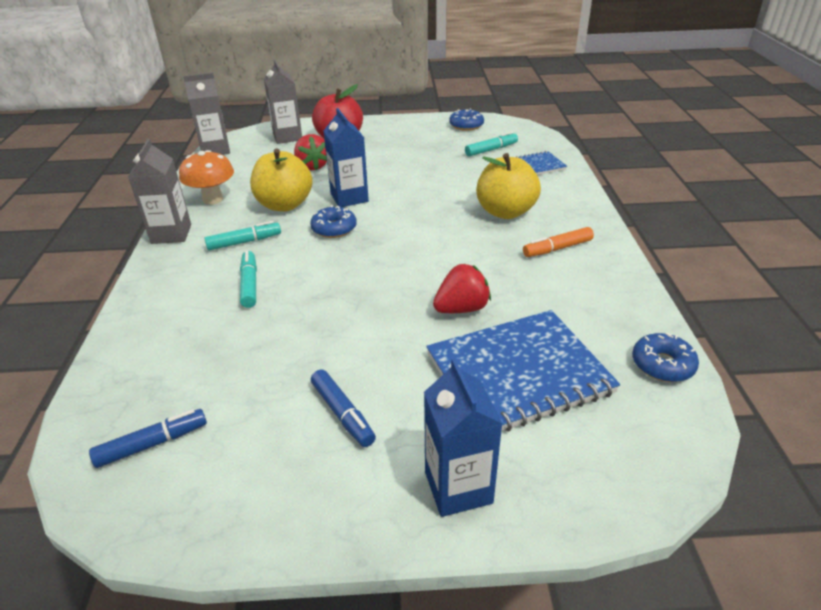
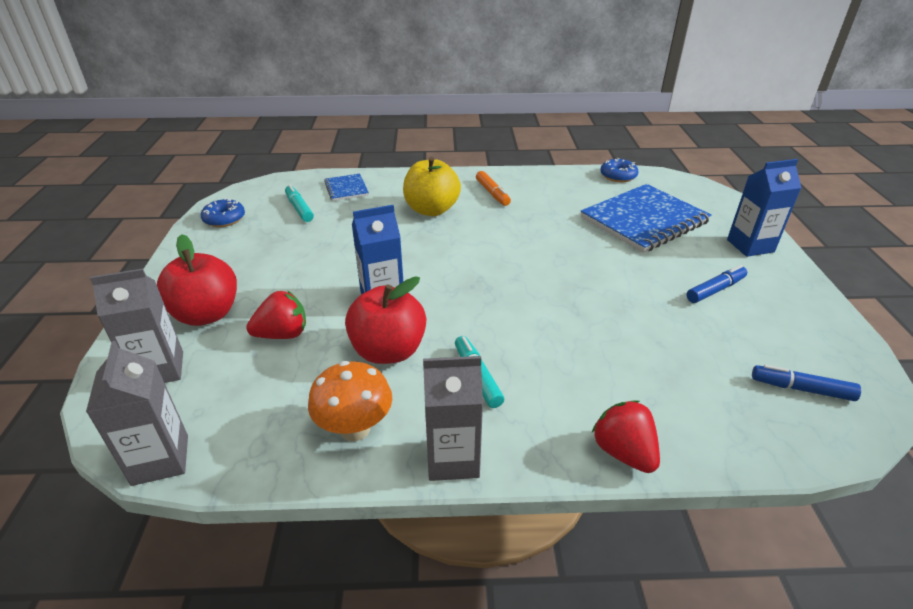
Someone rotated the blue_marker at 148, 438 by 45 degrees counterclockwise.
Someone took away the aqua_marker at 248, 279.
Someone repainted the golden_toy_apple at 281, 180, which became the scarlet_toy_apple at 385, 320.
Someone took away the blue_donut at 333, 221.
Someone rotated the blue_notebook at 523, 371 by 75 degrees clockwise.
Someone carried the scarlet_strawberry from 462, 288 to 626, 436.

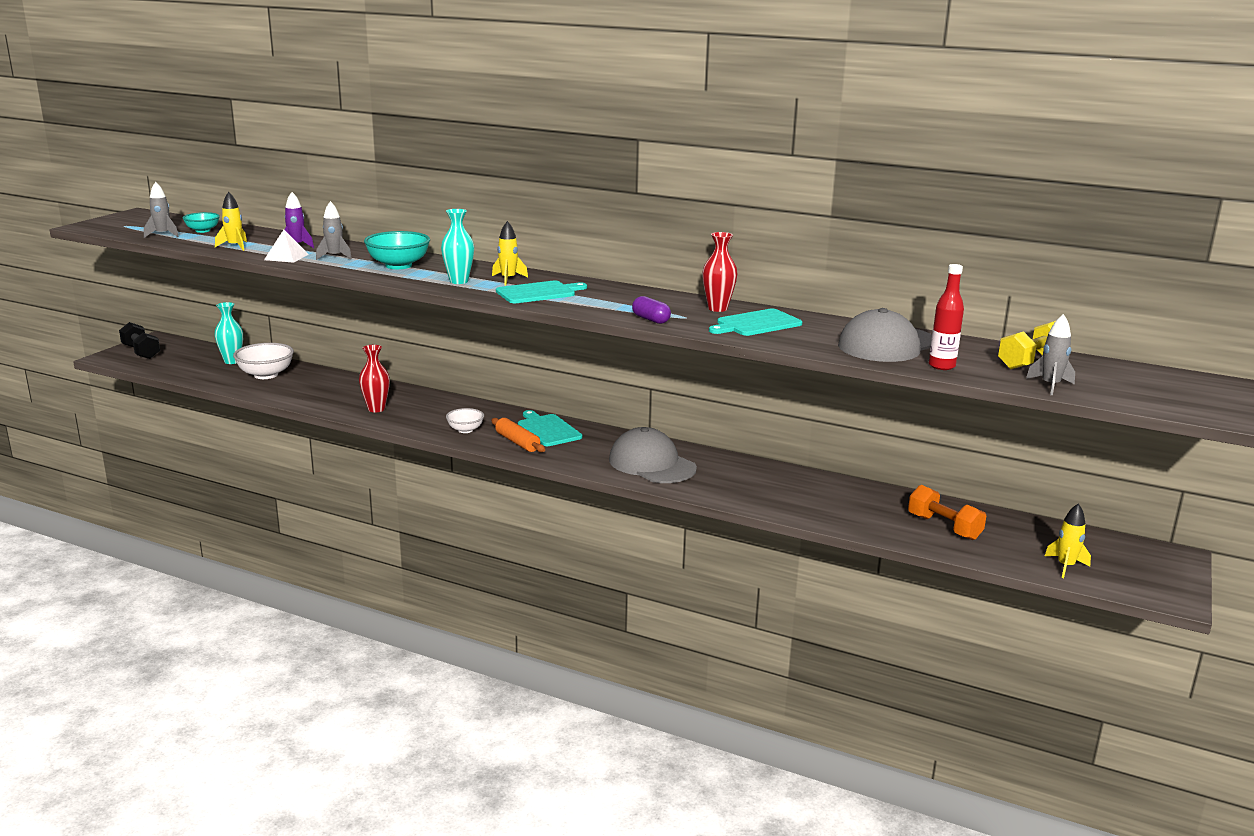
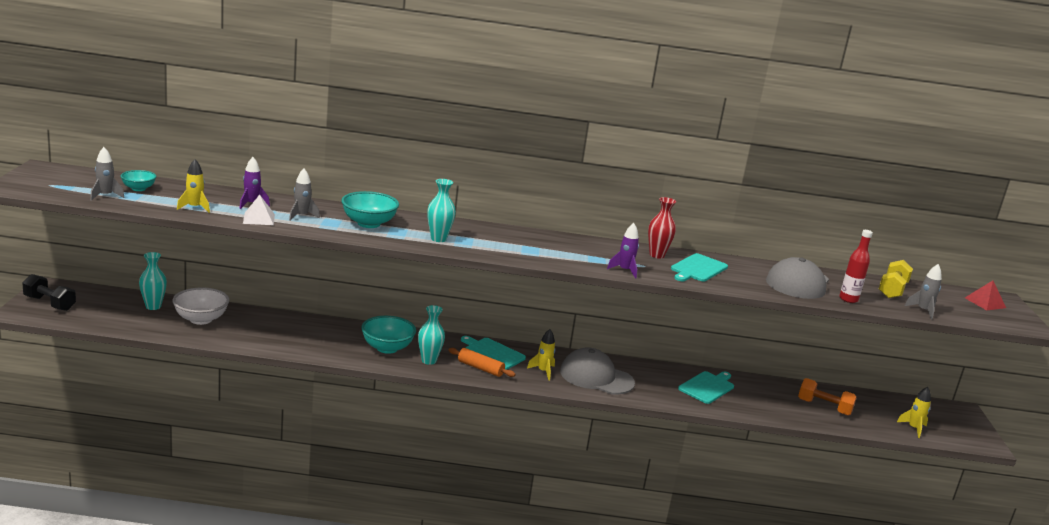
Someone took away the scarlet_tall_vase at 374, 378.
Someone swapped the white_deep_dish at 465, 420 for the aqua_tall_vase at 431, 335.
Someone carried the golden_toy_rocket from 510, 253 to 541, 354.
Someone carried the aqua_bread_board from 541, 291 to 706, 387.
Someone swapped the purple_capsule at 651, 310 for the purple_toy_rocket at 623, 250.
Someone put down the aqua_deep_dish at 388, 335.
Someone put down the scarlet_solid_pyramid at 985, 295.

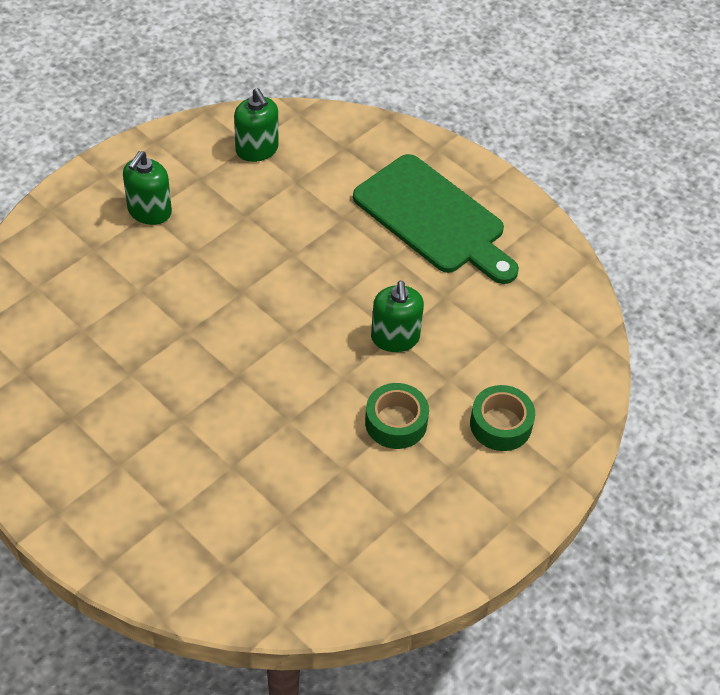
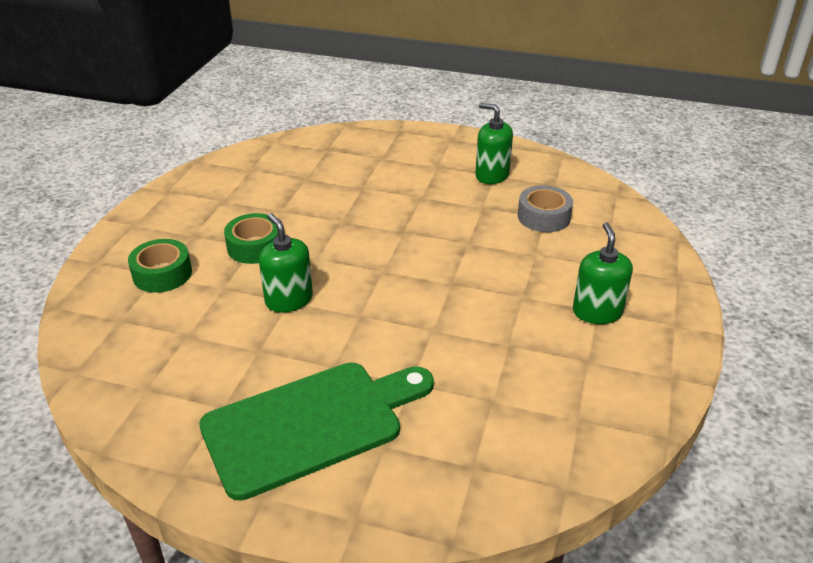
Someone carried the emerald_soap_dispenser from 256, 125 to 494, 143.
Someone rotated the emerald_bread_board at 436, 219 by 135 degrees clockwise.
Someone put down the ash-grey_tape at 545, 208.

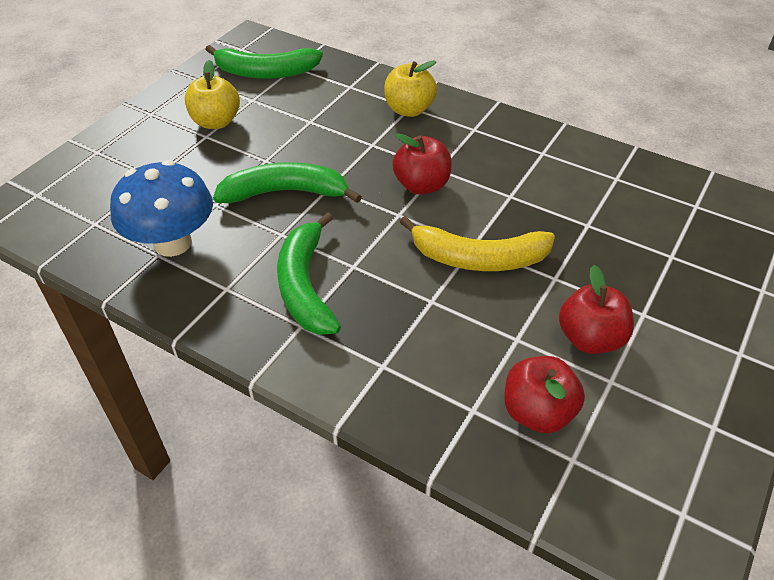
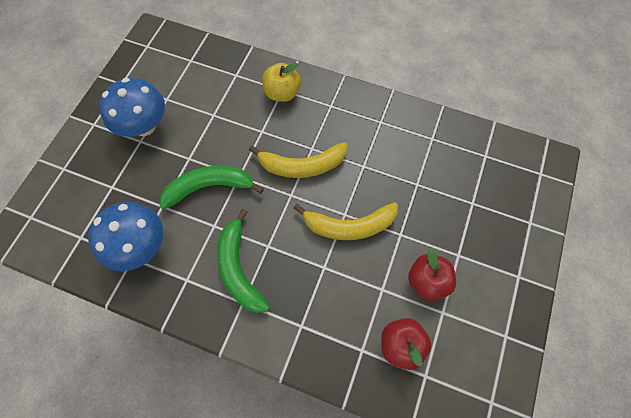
Someone swapped the golden_toy_apple at 212, 94 for the blue_mushroom at 132, 107.
Someone took away the emerald_toy_banana at 264, 62.
Someone swapped the scarlet_toy_apple at 422, 164 for the golden_toy_banana at 298, 160.

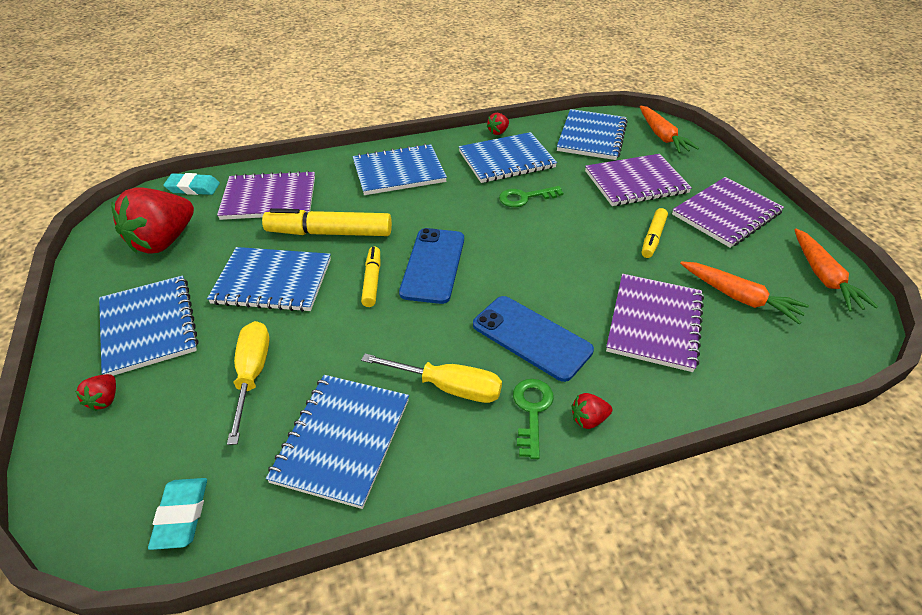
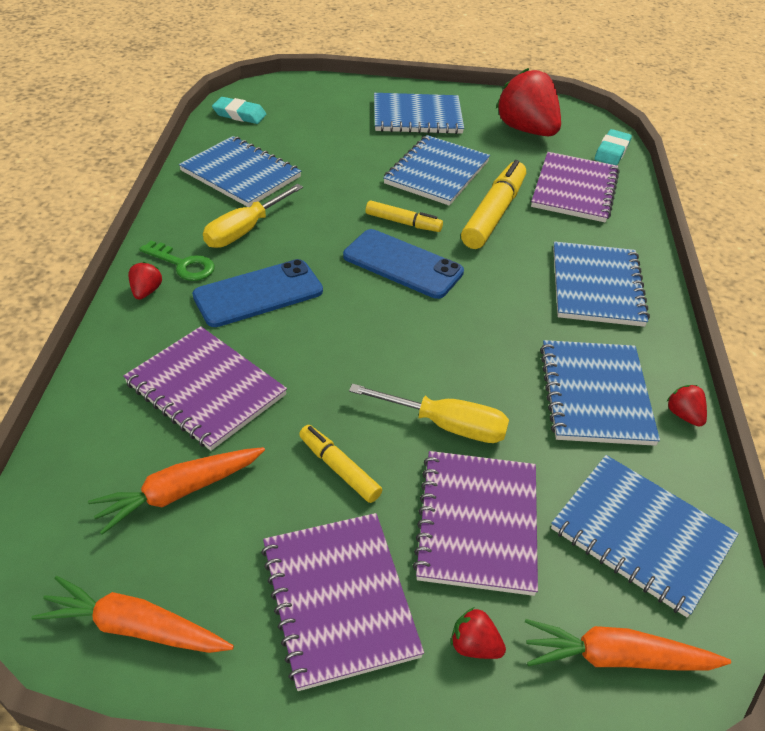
Someone carried the scarlet_strawberry from 95, 392 to 478, 633.
Someone carried the golden_screwdriver from 248, 383 to 429, 413.
Someone took away the emerald_latchkey at 531, 196.

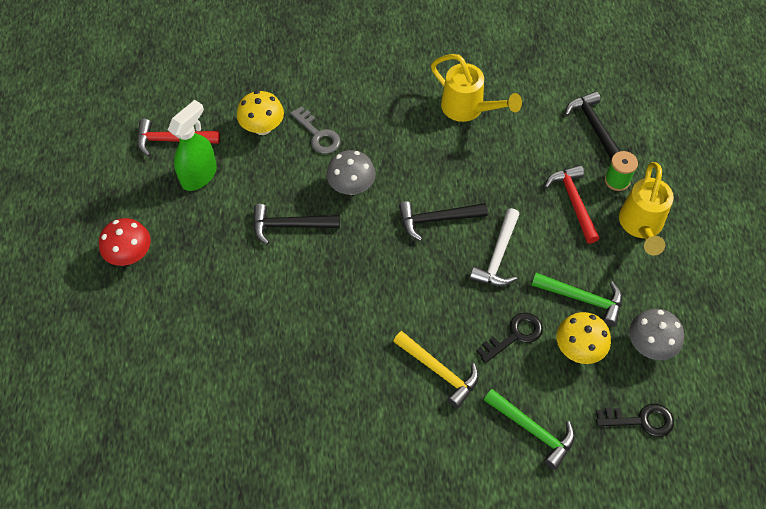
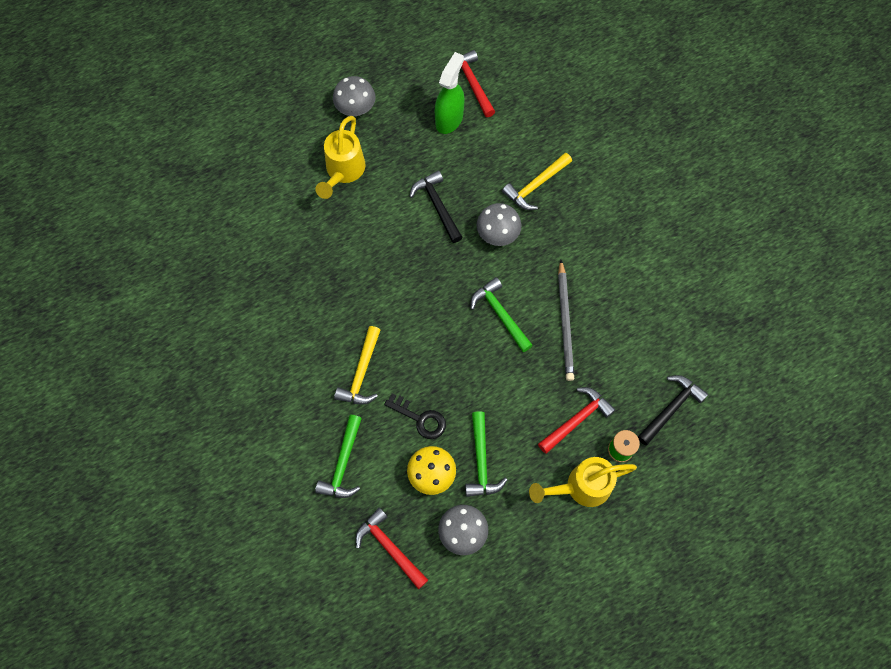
Someone repainted the scarlet_mushroom at 125, 242, which became the ash-grey_mushroom at 354, 96.
Someone rotated the emerald_sprayer at 192, 145 by 75 degrees counterclockwise.
Someone took away the golden_mushroom at 260, 113.
Someone swapped the ash-grey_latchkey at 315, 130 for the golden_claw_hammer at 537, 181.
Someone repainted the black_claw_hammer at 443, 221, which became the emerald_claw_hammer at 501, 314.
Someone carried the golden_watering_can from 476, 88 to 340, 157.
Someone took away the white_claw_hammer at 495, 247.
Someone swapped the black_latchkey at 635, 420 for the scarlet_claw_hammer at 391, 548.
Someone put down the ash-grey_pencil at 566, 320.

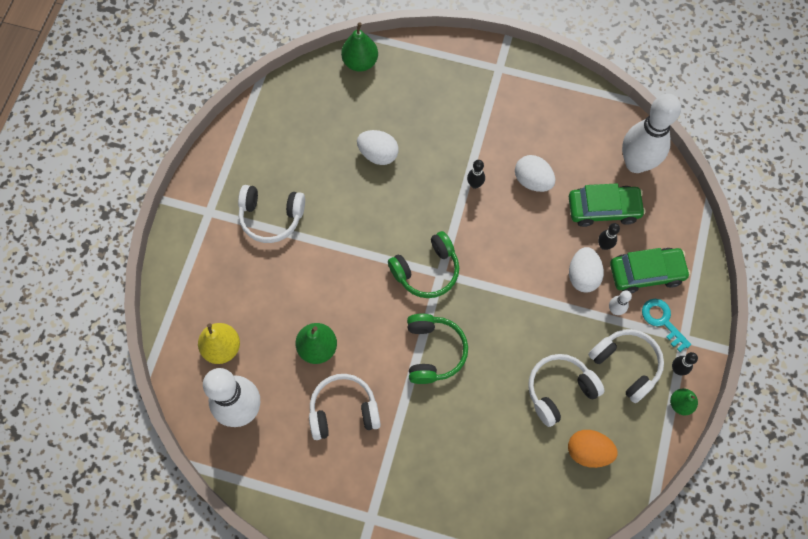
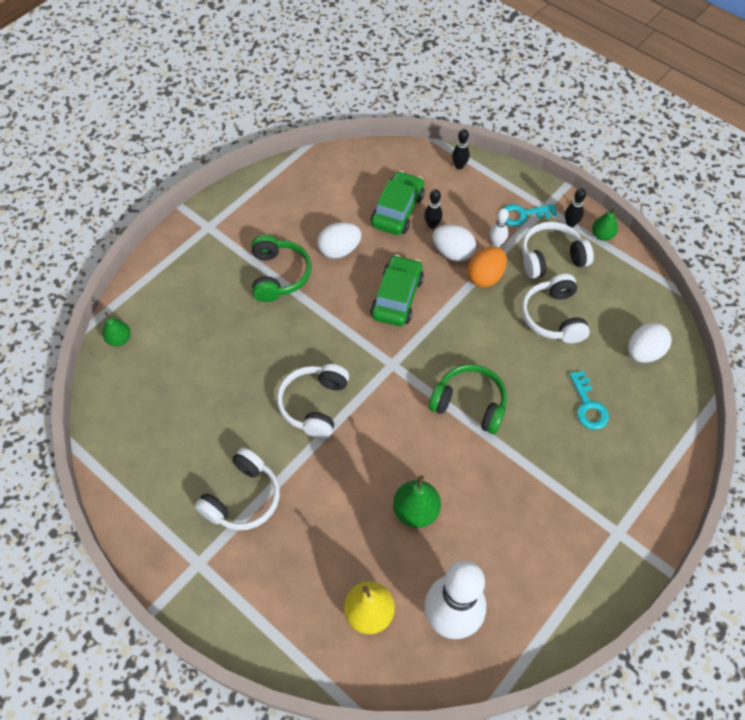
Someone carried the white_over-ear_headphones from 345, 407 to 313, 401.
Someone scaled the emerald_pear at 359, 47 by 0.64.
Someone carried the white_egg from 378, 147 to 650, 343.
Someone carried the emerald_over-ear_headphones from 423, 264 to 281, 268.
Someone carried the black_tenpin from 476, 174 to 461, 149.
Someone carried the bright_orange_egg from 593, 449 to 487, 267.
Someone carried the emerald_toy_car from 650, 271 to 397, 290.
Someone took away the white_tenpin at 651, 133.
Someone put down the aqua_latchkey at 589, 400.

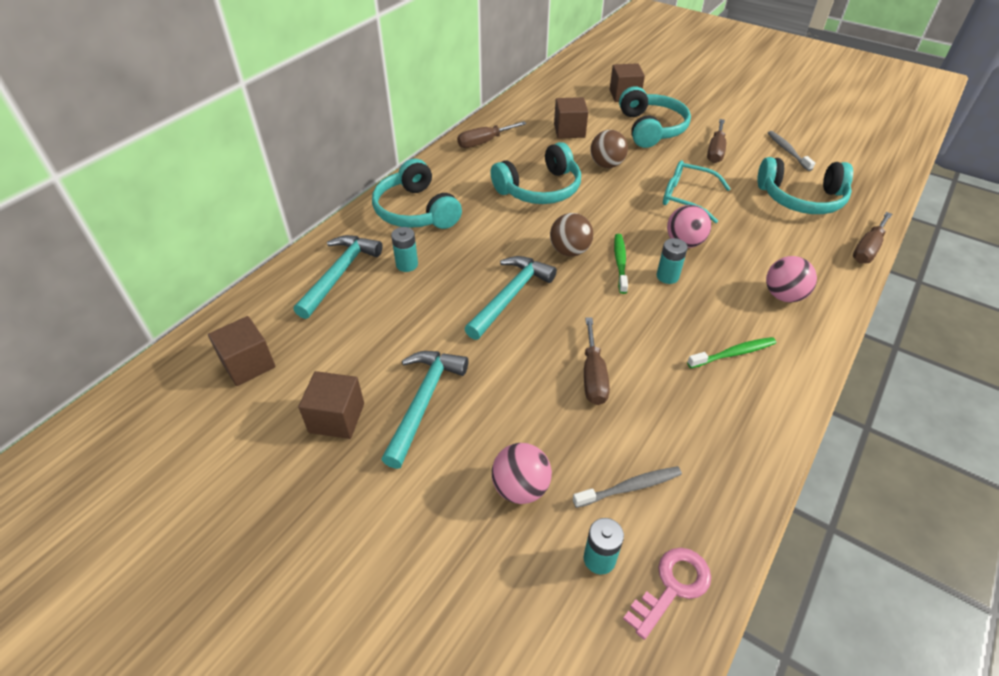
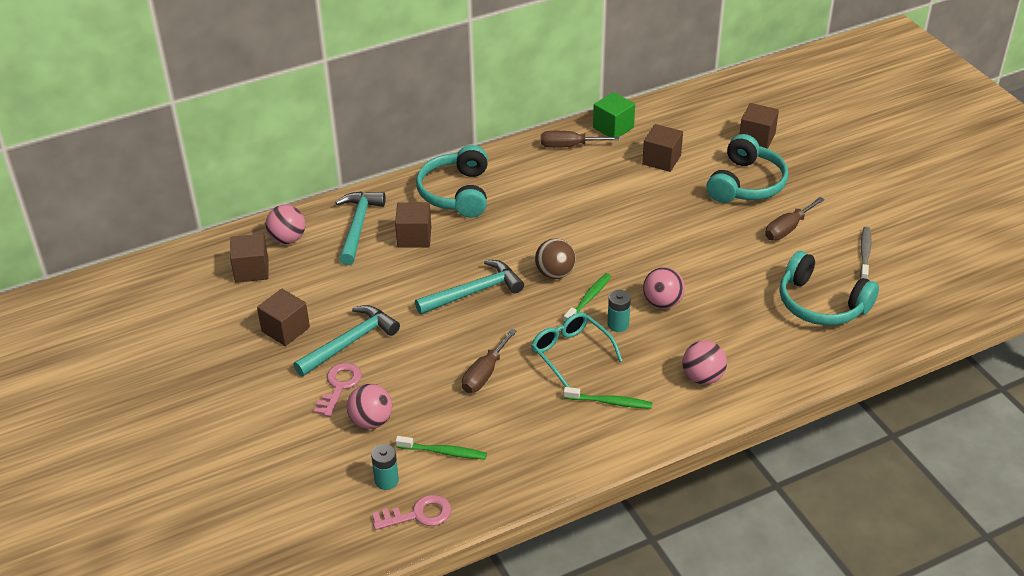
Someone rotated the aqua_claw_hammer at 338, 277 by 45 degrees counterclockwise.
Someone swapped the aqua_power_cell at 404, 249 for the dark_brown_cube at 413, 225.
Someone took away the aqua_over-ear_headphones at 535, 173.
Someone repainted the ash-grey_toothbrush at 627, 487, which became the emerald_toothbrush at 441, 447.
Someone took away the dark_brown_play_ball at 609, 149.
Someone carried the aqua_eyeglasses from 697, 191 to 577, 349.
Someone took away the dark_brown_screwdriver at 872, 238.
Someone put down the pink_play_ball at 285, 224.
Someone put down the pink_latchkey at 338, 390.
Someone put down the emerald_cube at 614, 114.

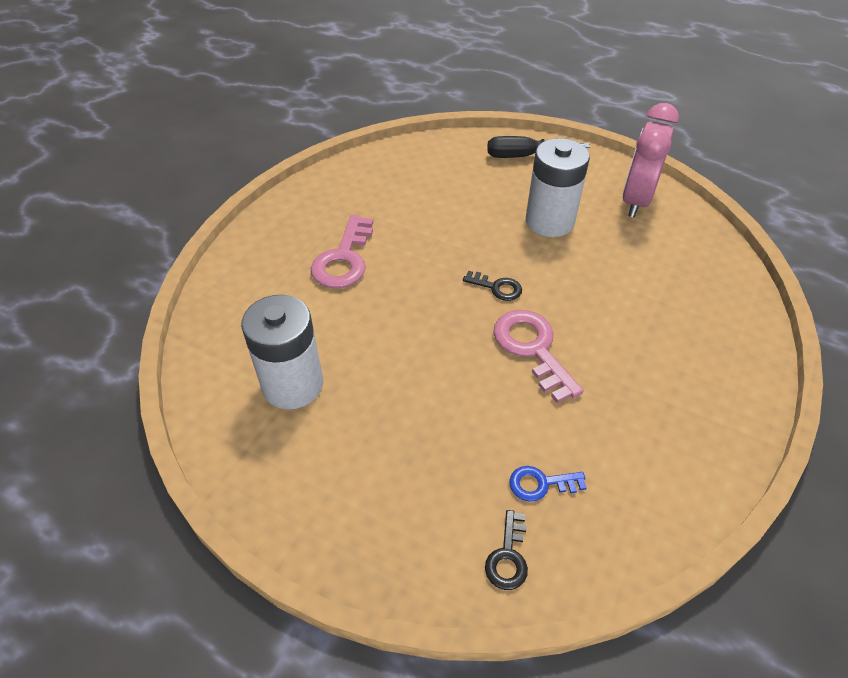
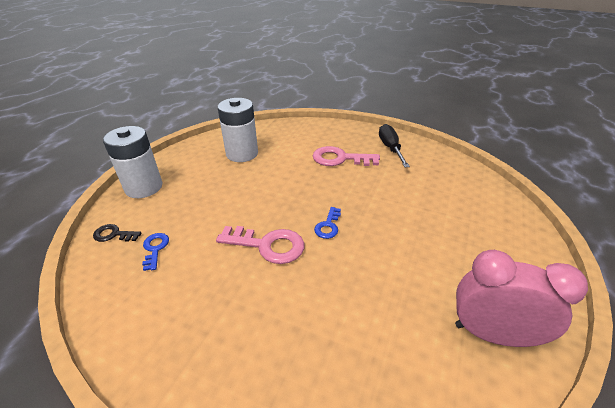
Someone repainted the black_latchkey at 492, 286, which became the blue_latchkey at 327, 223.
Someone carried the black_screwdriver from 538, 147 to 394, 145.
Someone rotated the pink_latchkey at 538, 356 by 45 degrees clockwise.
Someone carried the white_power_cell from 558, 187 to 132, 162.

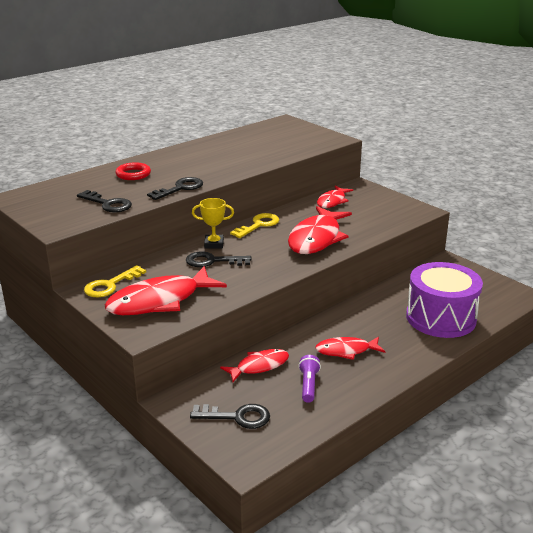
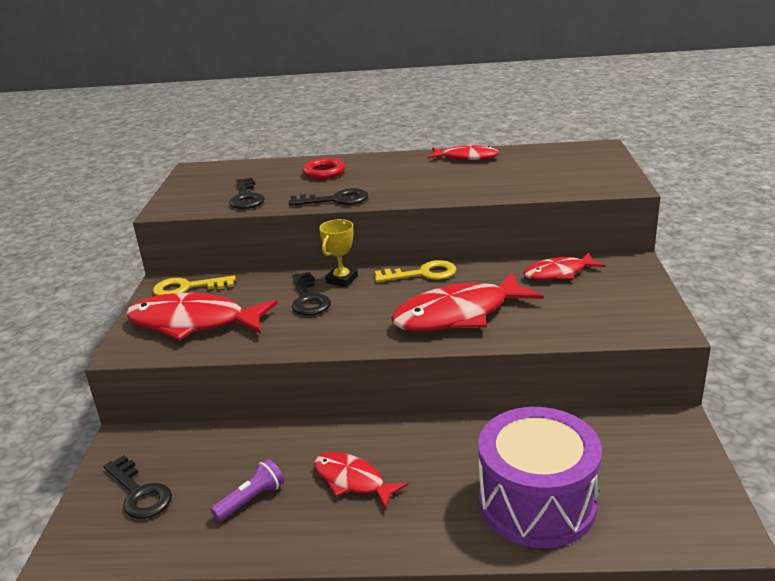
Someone rotated the black_latchkey at 219, 259 by 150 degrees counterclockwise.
Someone rotated the golden_prize_cup at 213, 223 by 75 degrees clockwise.
Someone carried the scarlet_toy_fish from 254, 365 to 463, 152.

